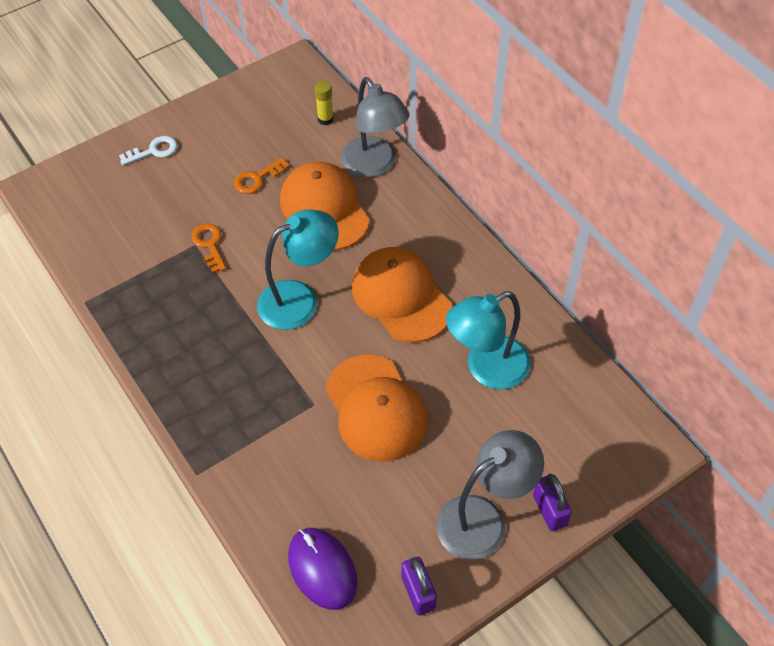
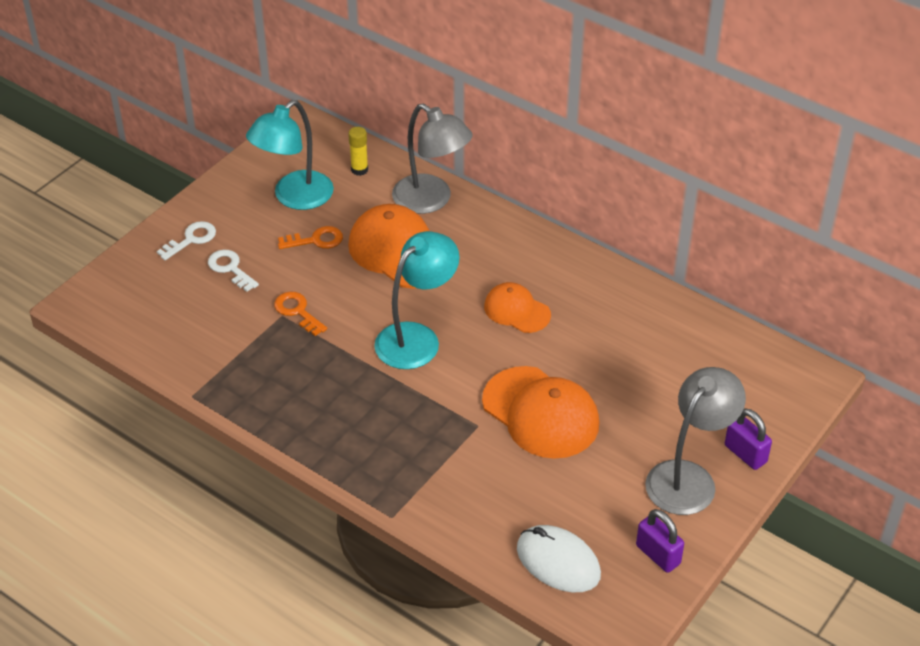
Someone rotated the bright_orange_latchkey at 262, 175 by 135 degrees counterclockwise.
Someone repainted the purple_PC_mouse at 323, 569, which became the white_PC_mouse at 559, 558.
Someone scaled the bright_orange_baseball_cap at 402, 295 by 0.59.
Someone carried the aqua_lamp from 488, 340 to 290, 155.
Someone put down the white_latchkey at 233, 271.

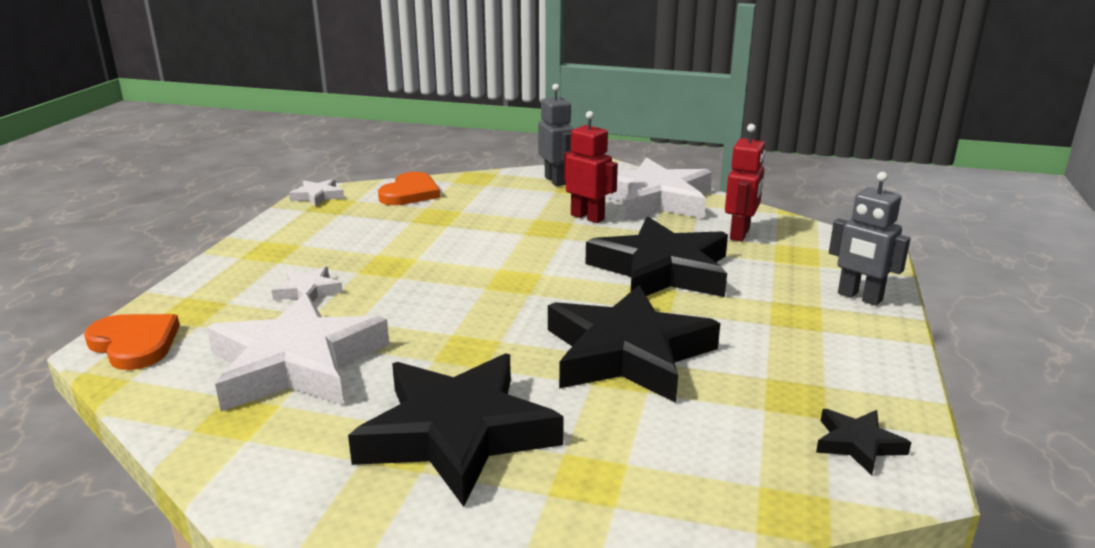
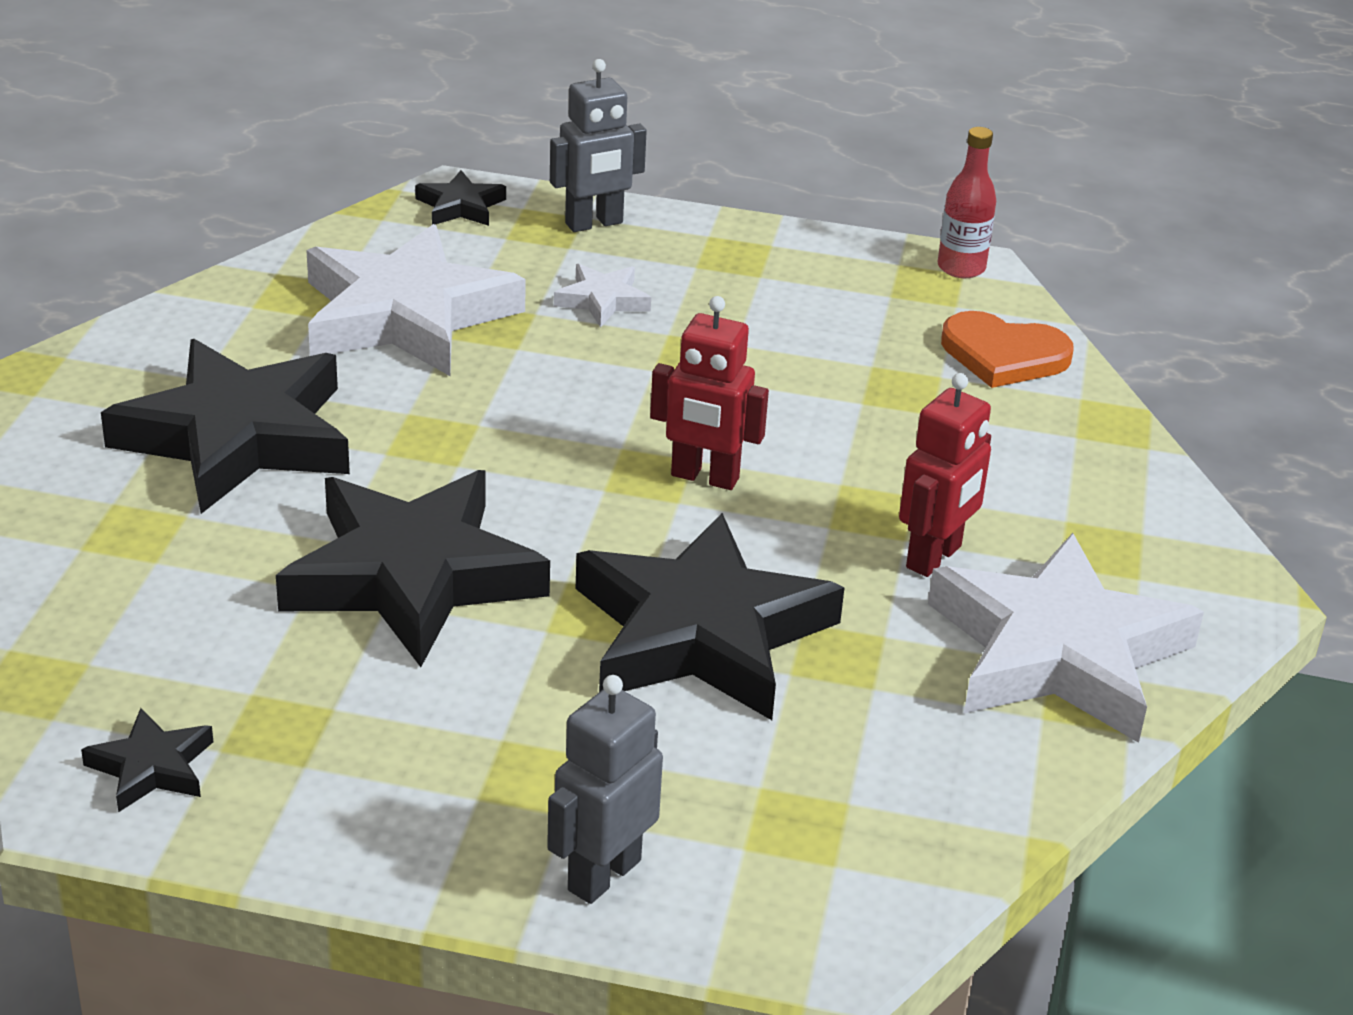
Someone swapped the bright_orange_love_heart at 132, 342 for the black_star_shape at 460, 198.
Someone swapped the white_star_shape at 316, 193 for the scarlet_drink_bottle at 967, 202.
Someone carried the ash-grey_robot_figure from 555, 135 to 598, 145.
Someone carried the scarlet_robot_figure from 745, 183 to 709, 393.

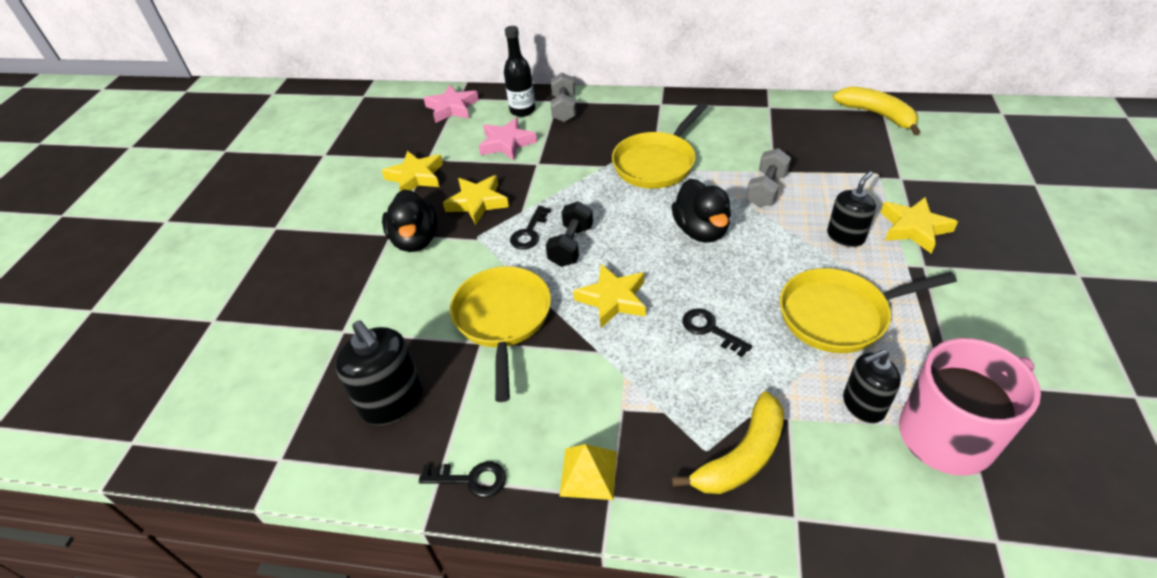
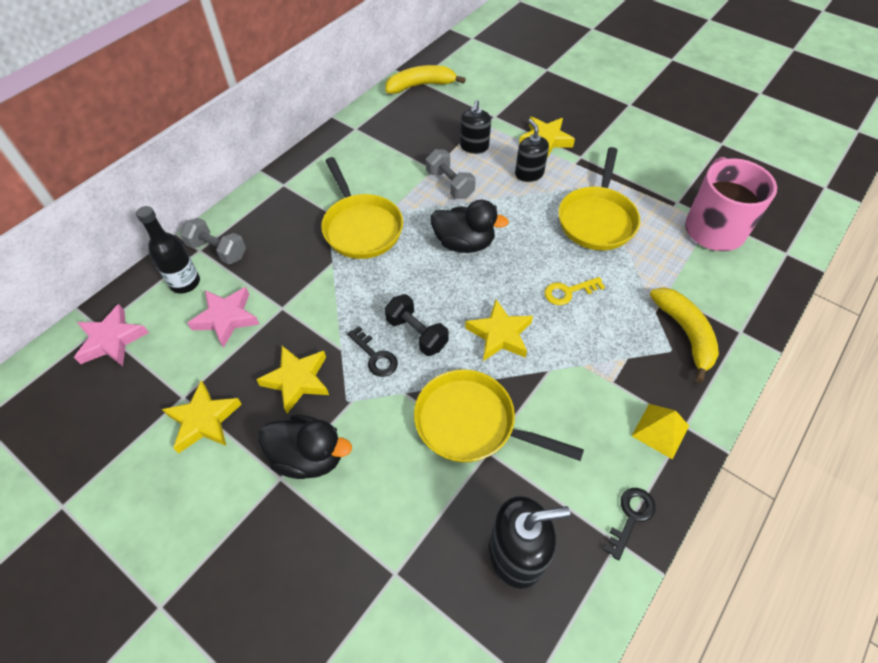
Someone repainted the black_latchkey at 717, 332, which became the golden_latchkey at 574, 291.
Someone carried the black_soap_dispenser from 872, 386 to 475, 127.

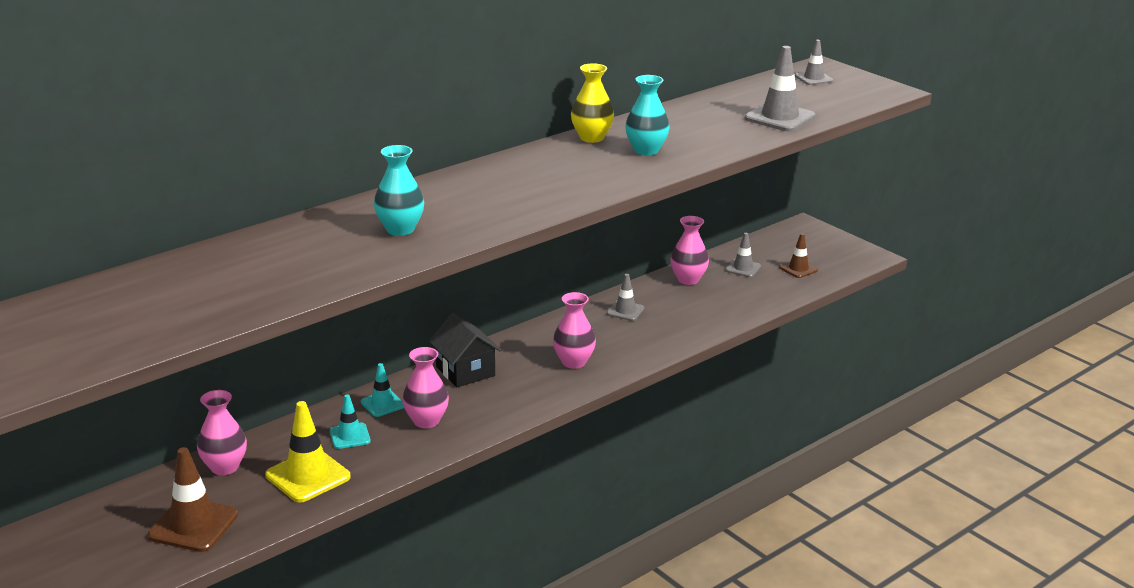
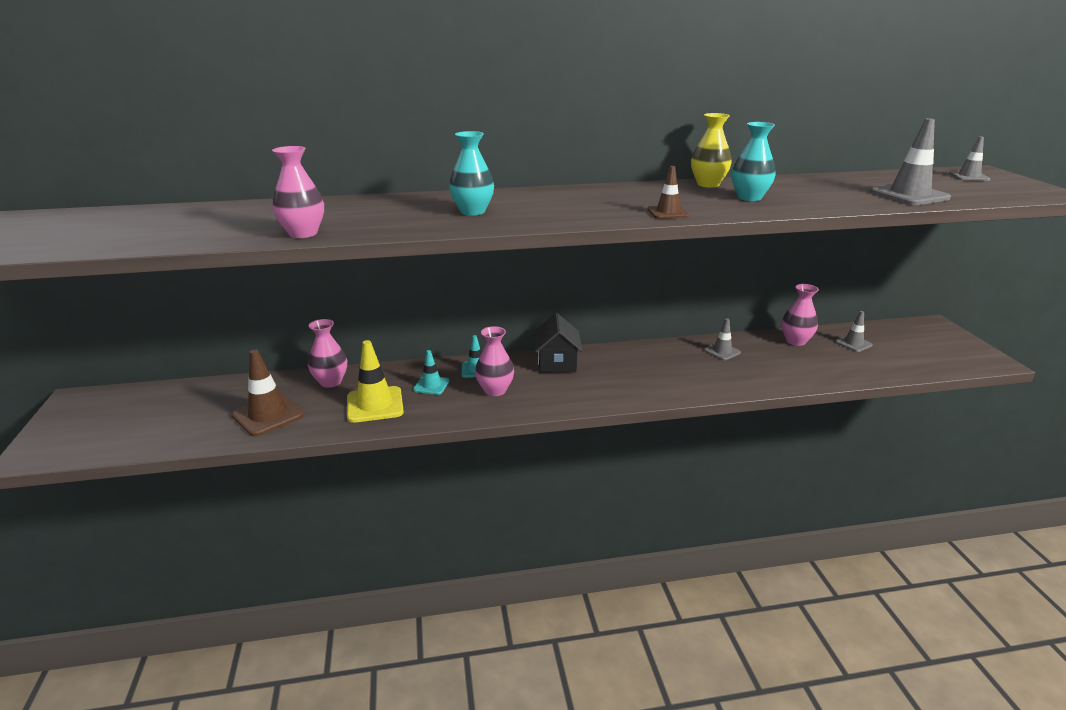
Someone carried the pink_tall_vase from 574, 330 to 298, 192.
Someone carried the dark_brown_safety_cone from 798, 255 to 668, 192.

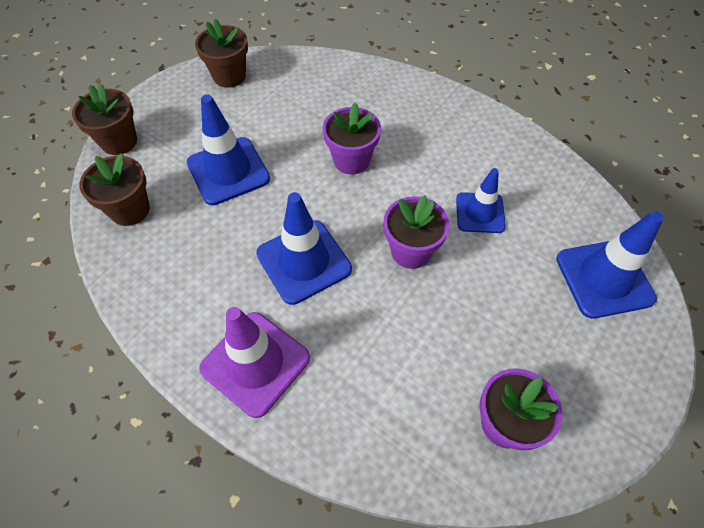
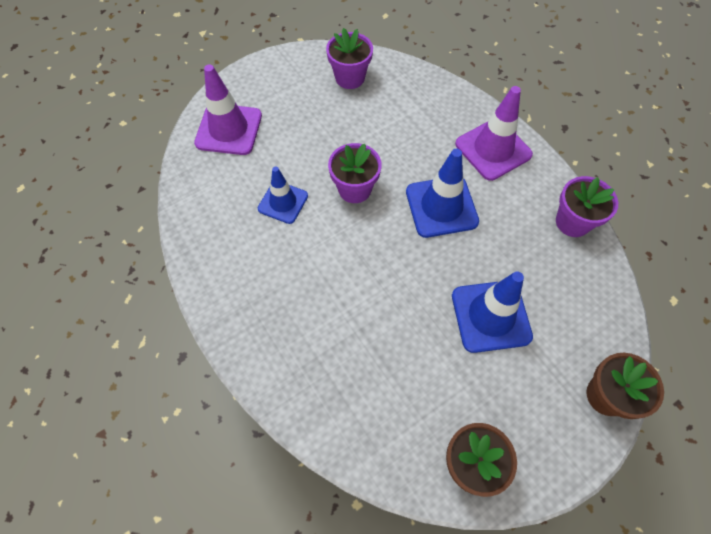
Someone took away the dark_brown_plant_pot at 114, 190.
Someone carried the purple_plant_pot from 351, 138 to 587, 206.
Someone repainted the blue_safety_cone at 609, 265, which became the purple_safety_cone at 228, 109.

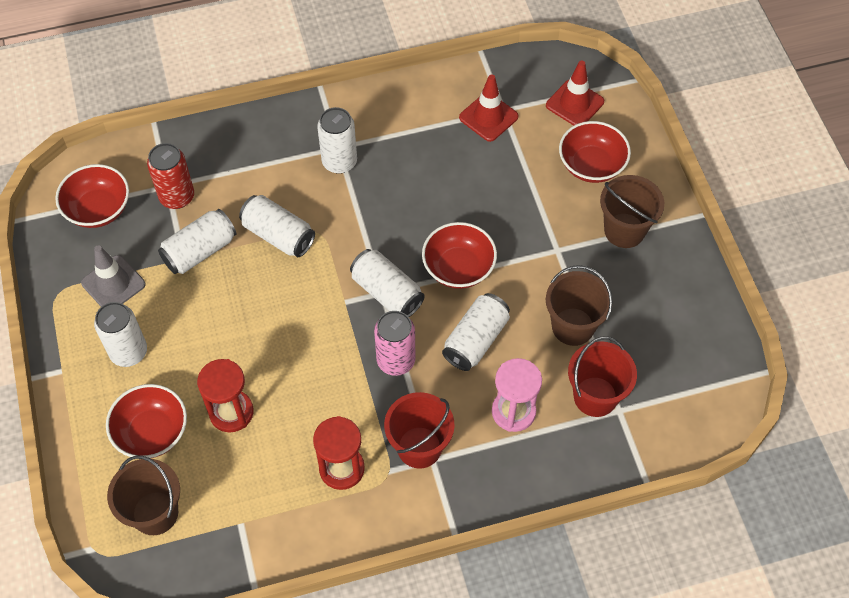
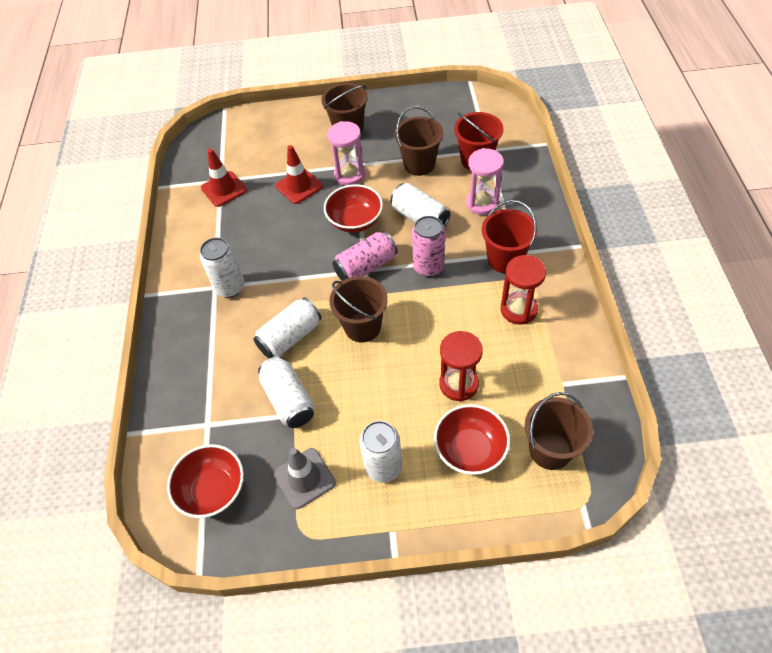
Someone took away the scarlet_can at 170, 176.
Someone repainted the white_can at 387, 283, which became the pink_can at 365, 256.
Someone carried the scarlet_safety_cone from 575, 93 to 299, 174.
Someone took away the scarlet_deep_dish at 595, 152.
Someone put down the pink_sandglass at 346, 153.
Someone put down the dark_brown_sand_bucket at 358, 309.

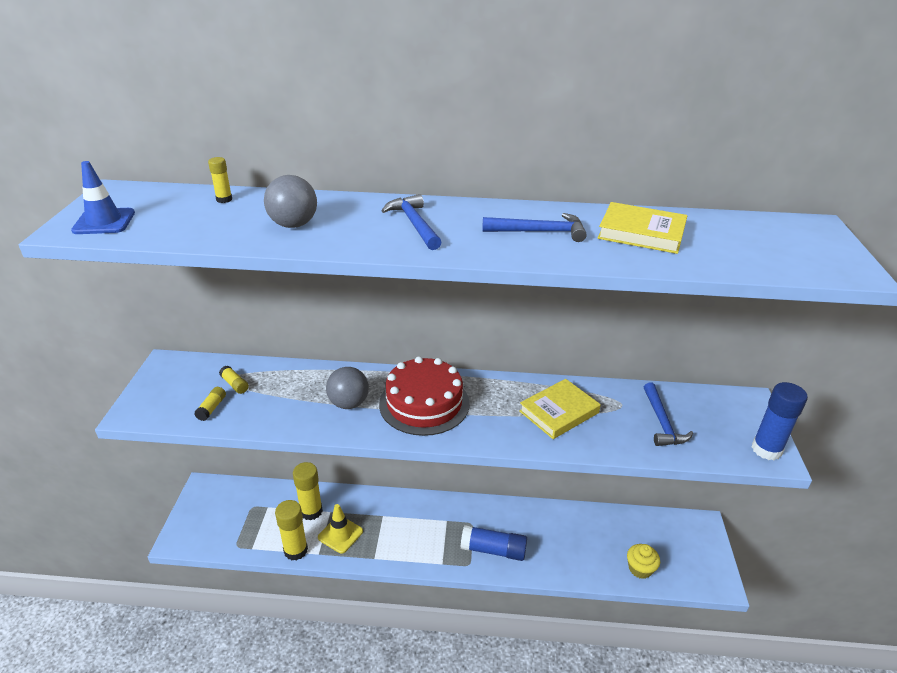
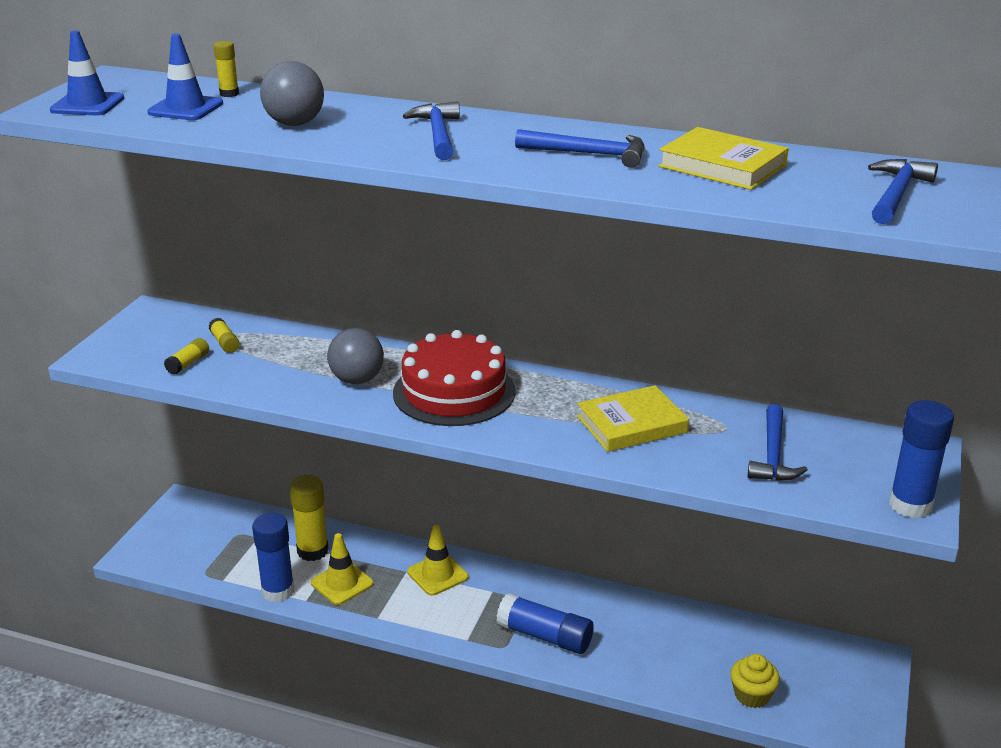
Someone repainted the golden_glue at 291, 530, which became the blue_glue at 273, 558.
Someone put down the blue_safety_cone at 185, 77.
Someone put down the golden_safety_cone at 437, 560.
Someone put down the blue_claw_hammer at 903, 191.

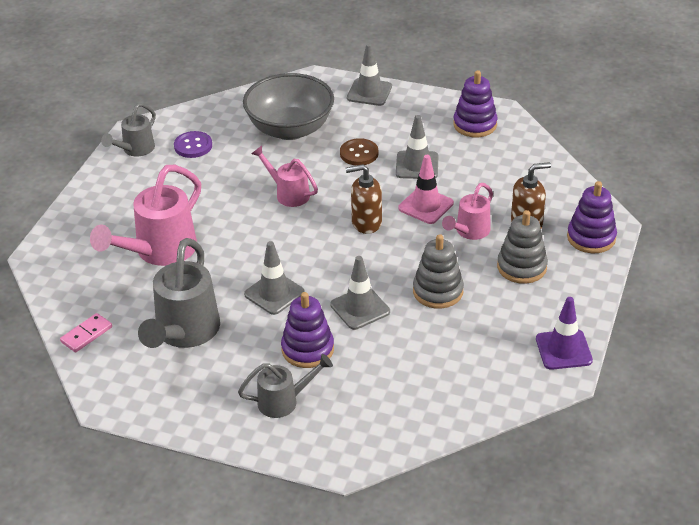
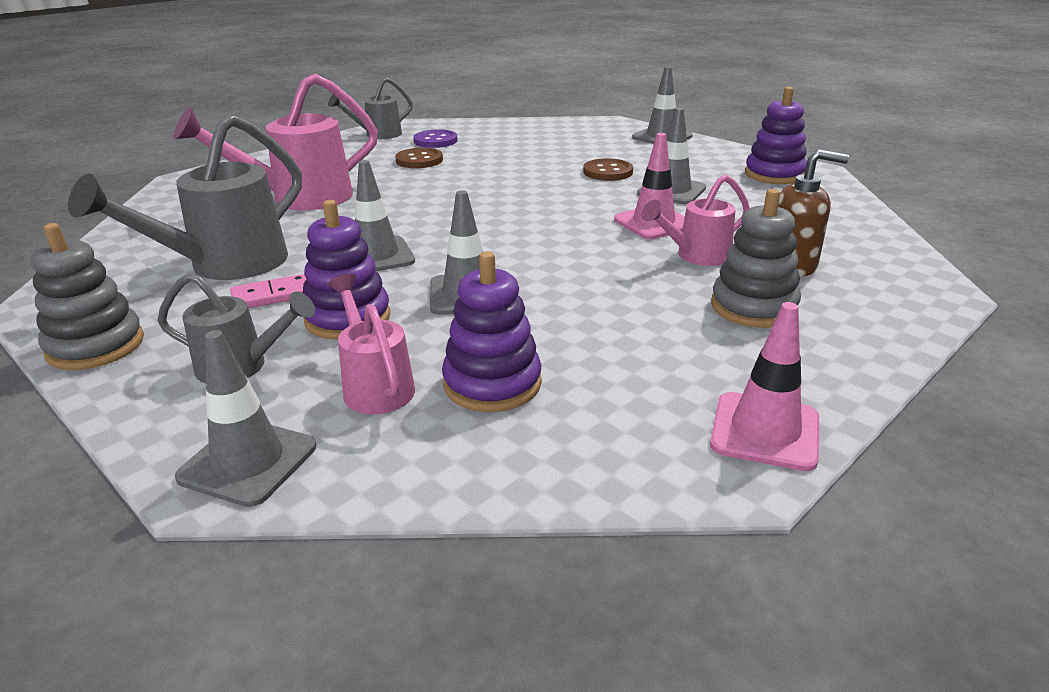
Someone carried the pink_domino_piece from 86, 332 to 268, 291.
Someone took away the ash-grey_deep_dish at 288, 106.
Someone carried the pink_watering_can from 285, 176 to 371, 344.
Someone took away the dark_brown_soap_dispenser at 364, 199.
Someone carried the ash-grey_stacking_toy from 438, 271 to 87, 296.
Someone repainted the purple_safety_cone at 564, 333, which became the pink_safety_cone at 764, 386.
Someone carried the purple_stacking_toy from 592, 217 to 492, 331.
Someone put down the ash-grey_safety_cone at 245, 418.
Someone put down the dark_brown_button at 419, 158.

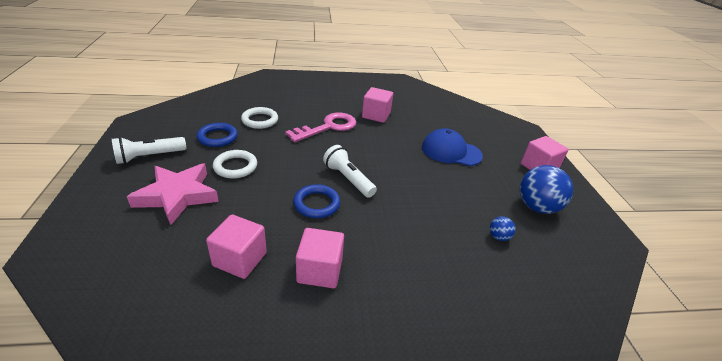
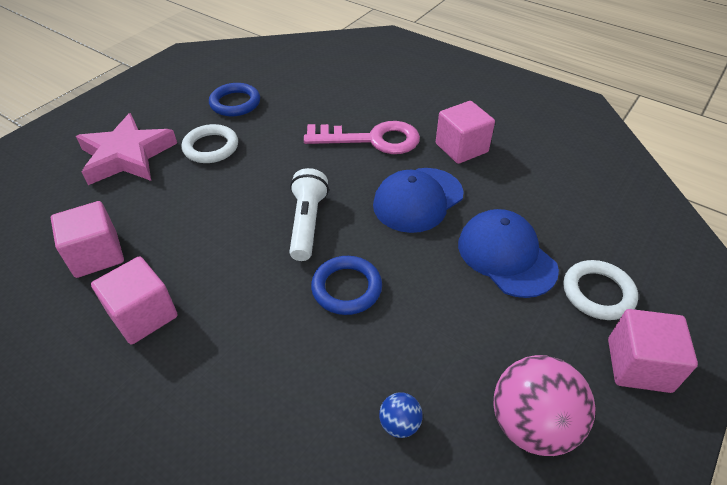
Someone took away the white_pocket_torch at 149, 150.
Someone carried the white_torus from 259, 118 to 601, 290.
Someone carried the blue_torus from 316, 201 to 346, 285.
Someone repainted the blue_play_ball at 546, 189, which became the pink_play_ball at 544, 405.
Someone put down the blue_baseball_cap at 418, 200.

